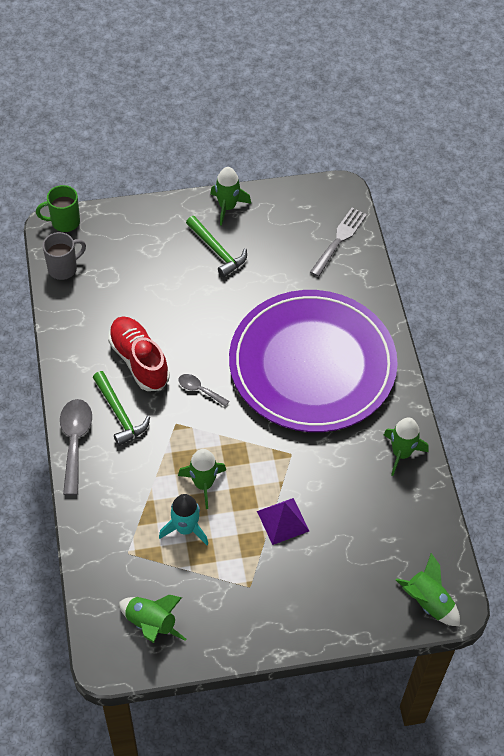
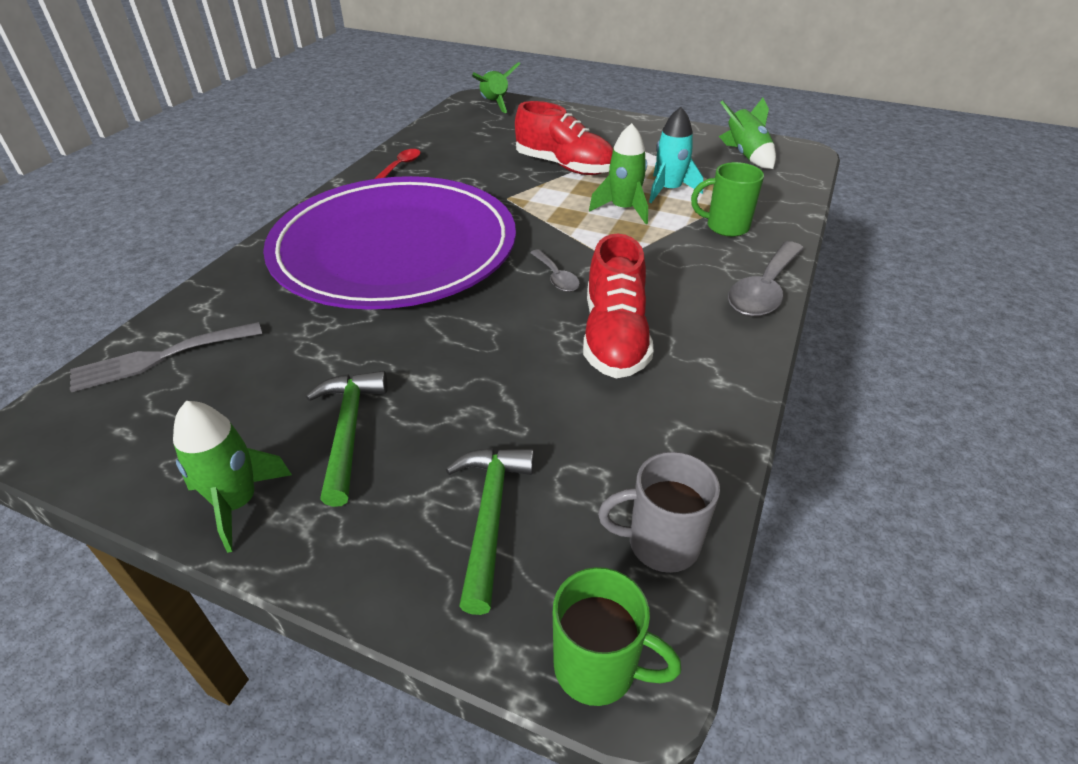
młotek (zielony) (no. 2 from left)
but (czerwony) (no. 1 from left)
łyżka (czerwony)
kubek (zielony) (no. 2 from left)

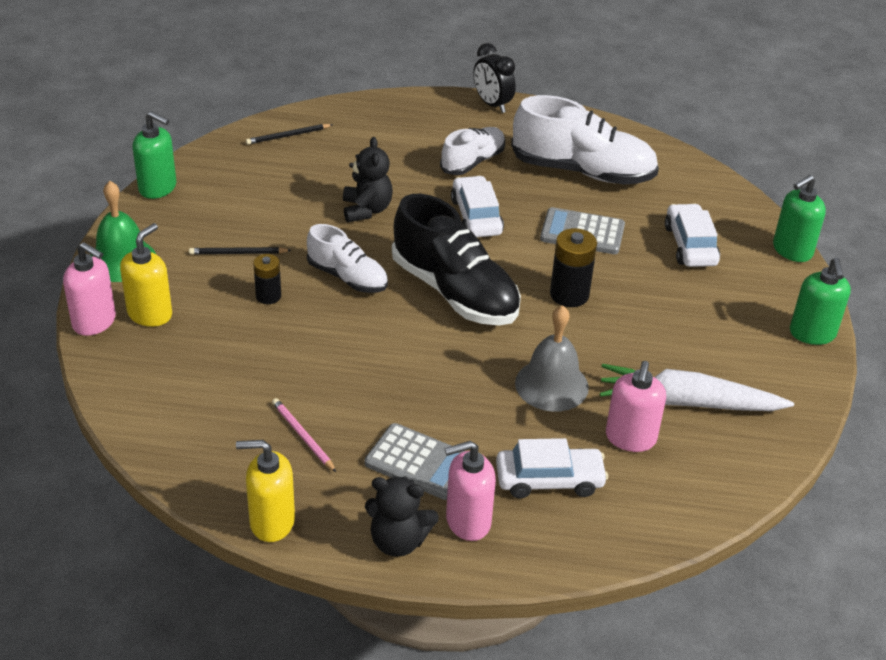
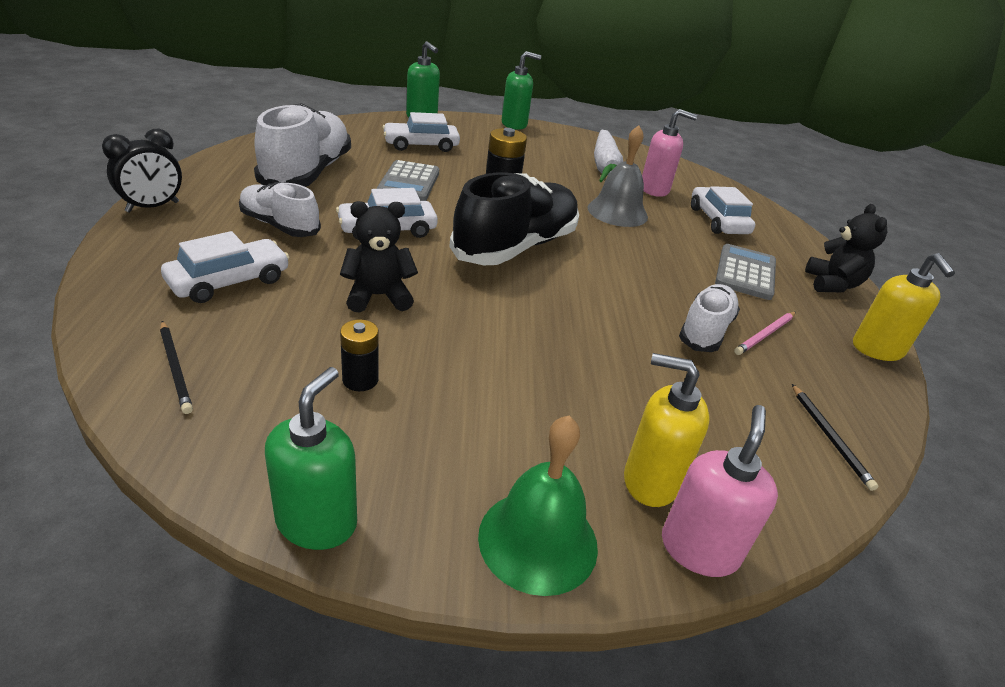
ołówek (czarny) (no. 2 from left)
bateria (czarny) (no. 1 from left)
but (biały) (no. 3 from left)
dozownik mydła (różowy) (no. 2 from left in the first image)
samochód (biały) (no. 1 from left)

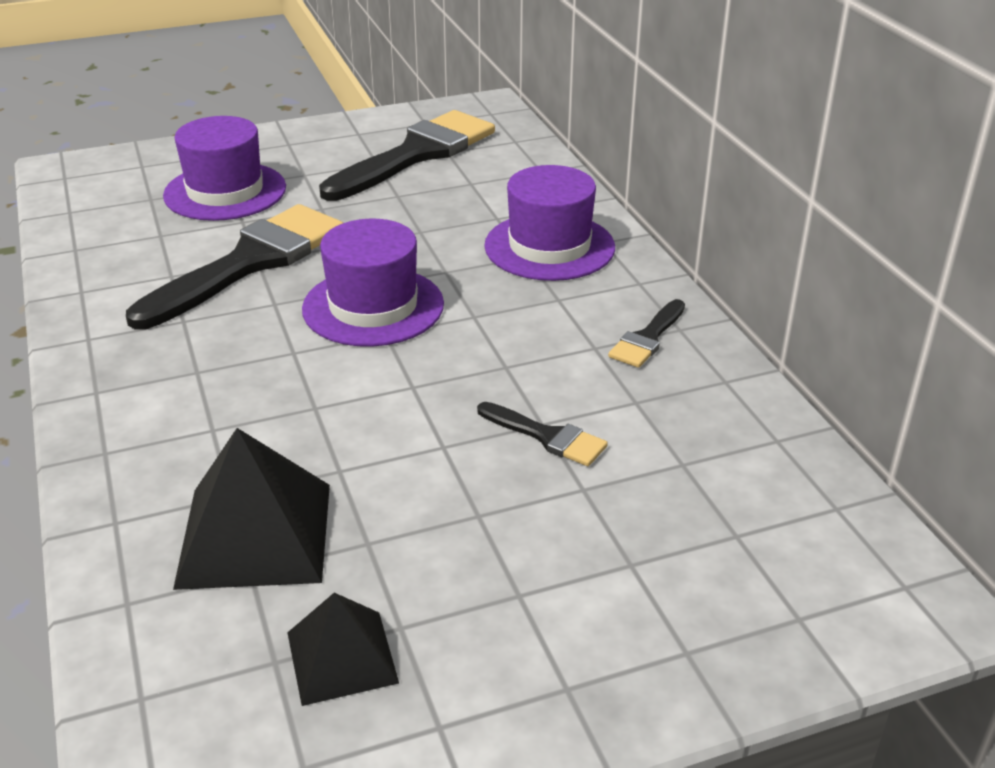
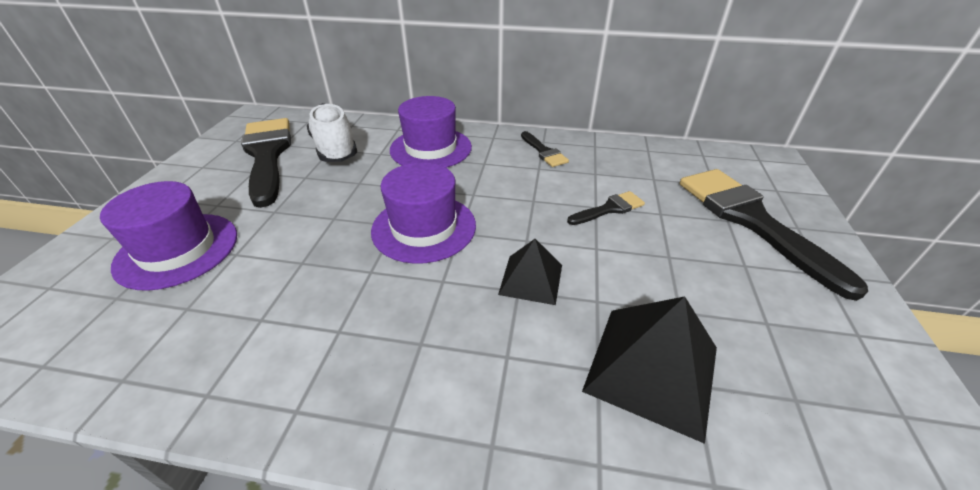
pędzel (czarny) (no. 4 from left)
piramida (czarny) (no. 1 from left)
but (biały)

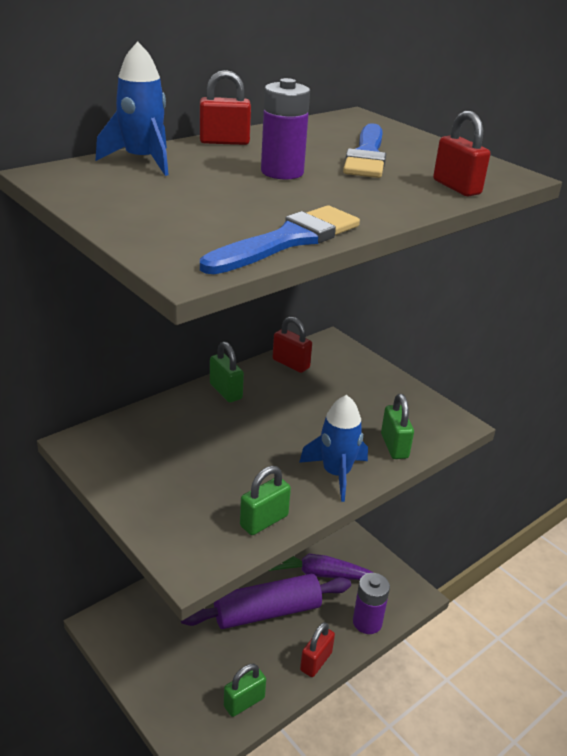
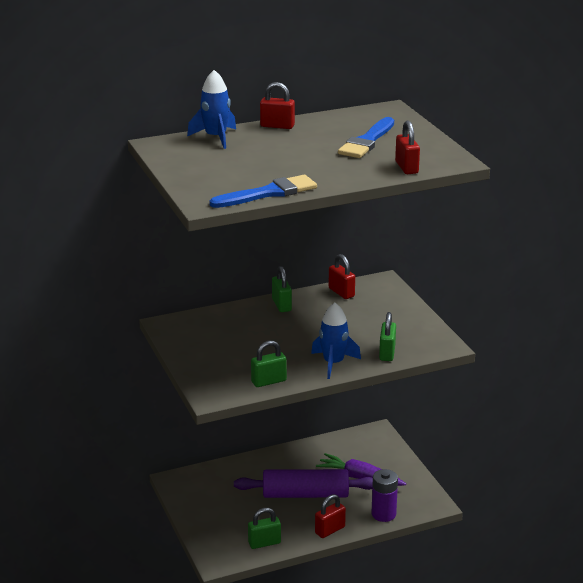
bateria (fioletowy) (no. 1 from left in the first image)

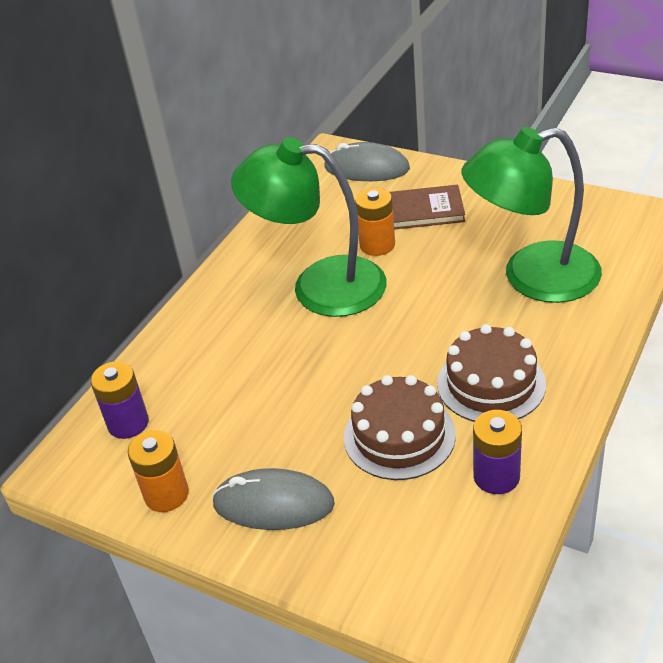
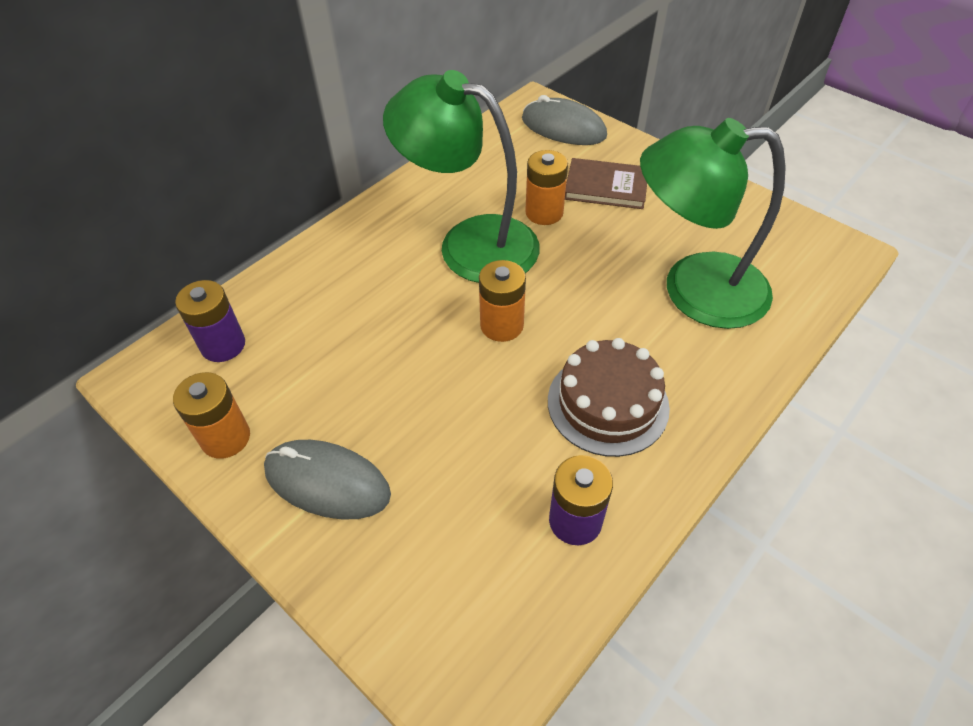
tort (brązowy) (no. 1 from left in the first image)
bateria (pomarańczowy) (no. 2 from left)

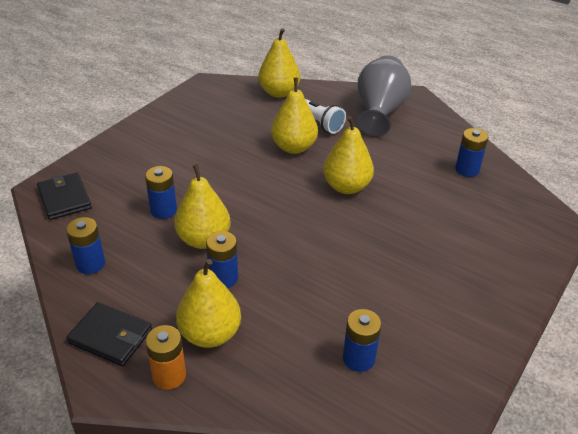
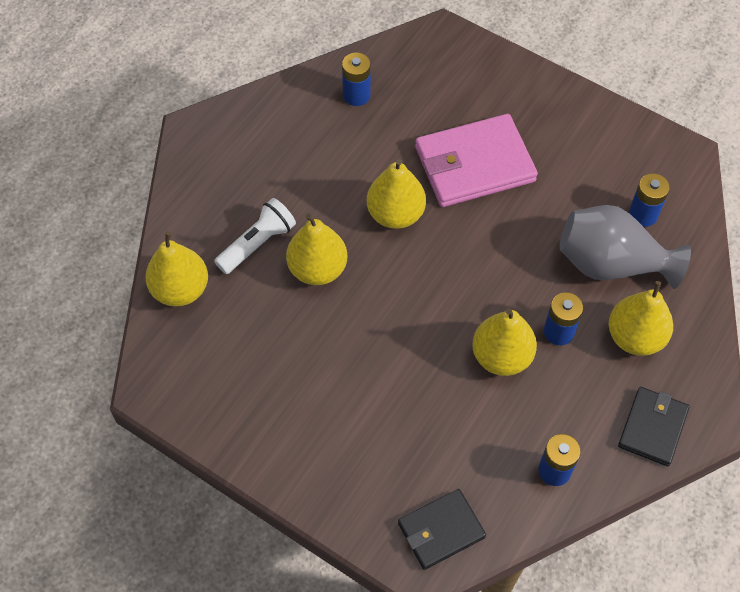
bateria (niebieski) (no. 2 from left in the first image)
bateria (pomarańczowy)
wazon (szary)
portfel (różowy)

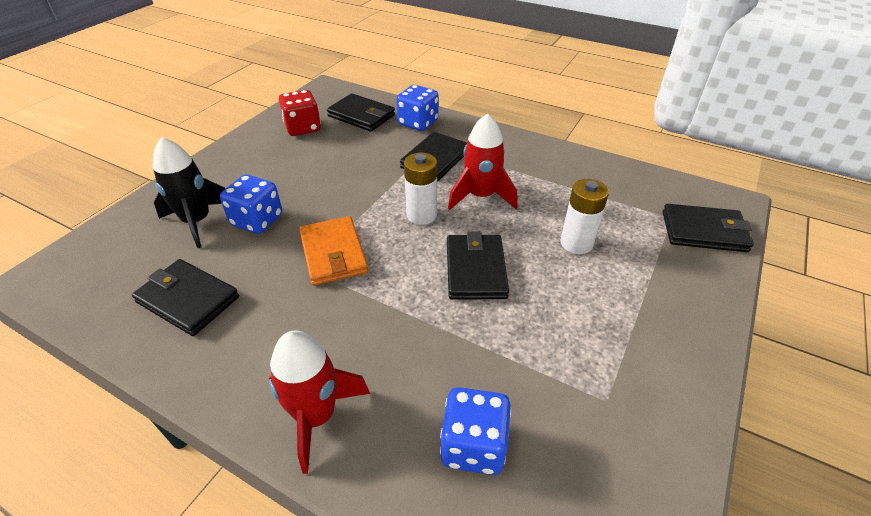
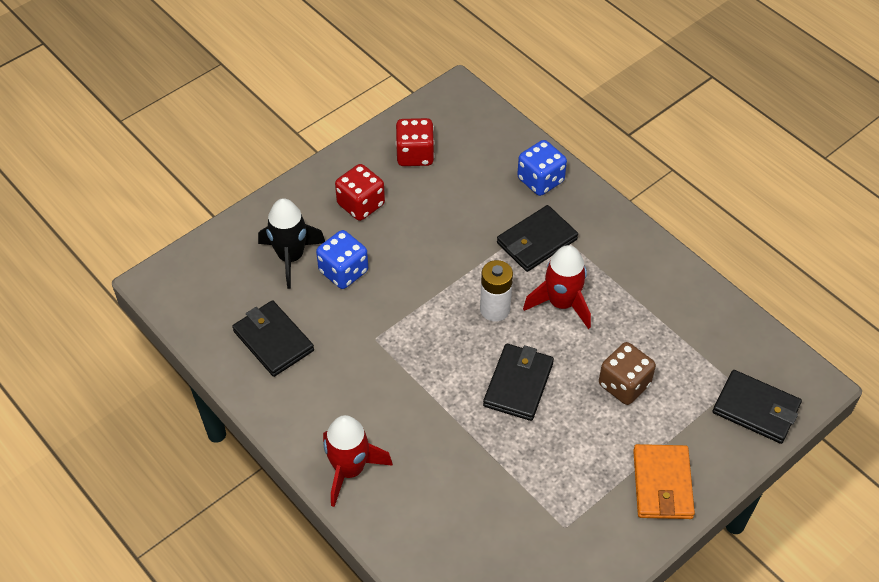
portfel (pomarańczowy)
portfel (czarny) (no. 2 from left in the first image)
kostka do gry (niebieski) (no. 3 from left in the first image)
kostka do gry (brązowy)
kostka do gry (czerwony) (no. 1 from left)

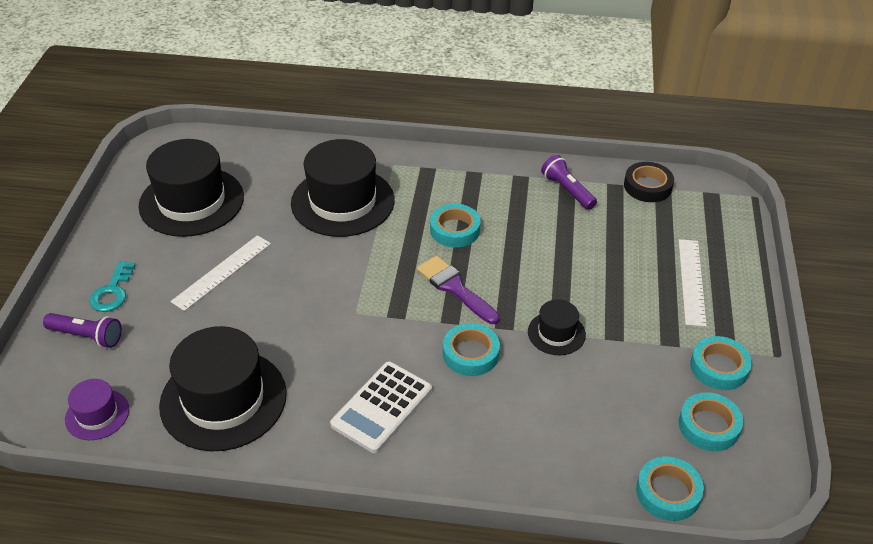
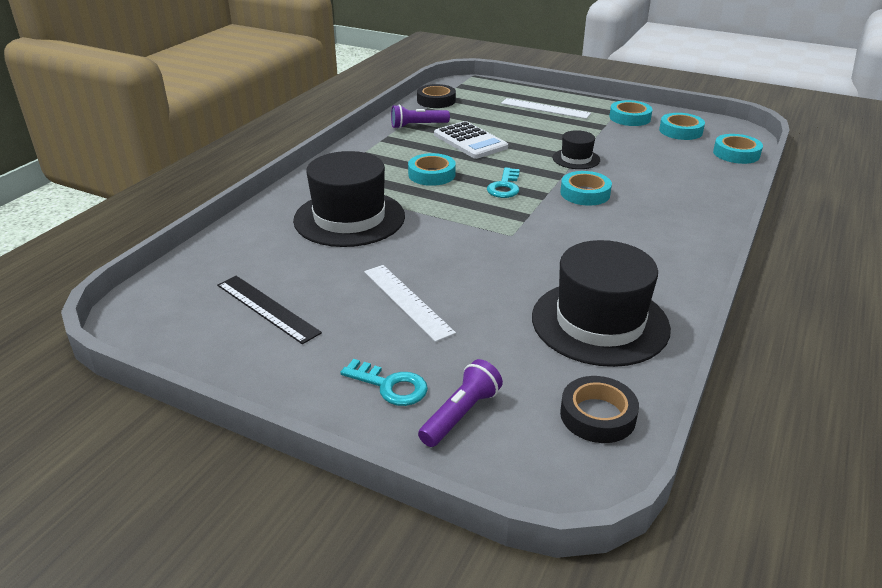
taśma klejąca (czarny) (no. 2 from left)
linijka (czarny)
kalkulator (biały)
klucz (turkusowy) (no. 2 from left)

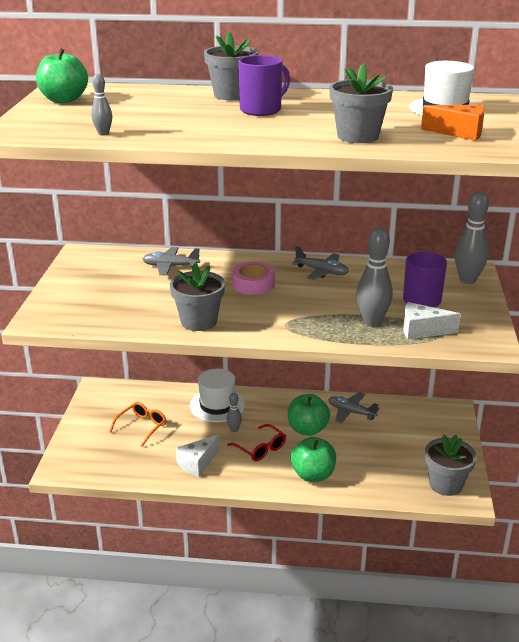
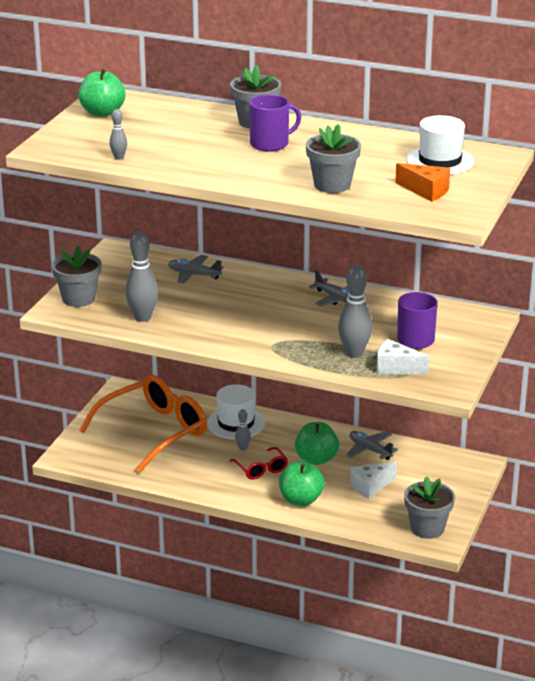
okulary (pomarańczowy)
doniczka (szary) (no. 1 from left)
ser (biały) (no. 1 from left)
taśma klejąca (różowy)
kręgiel (szary) (no. 2 from left)

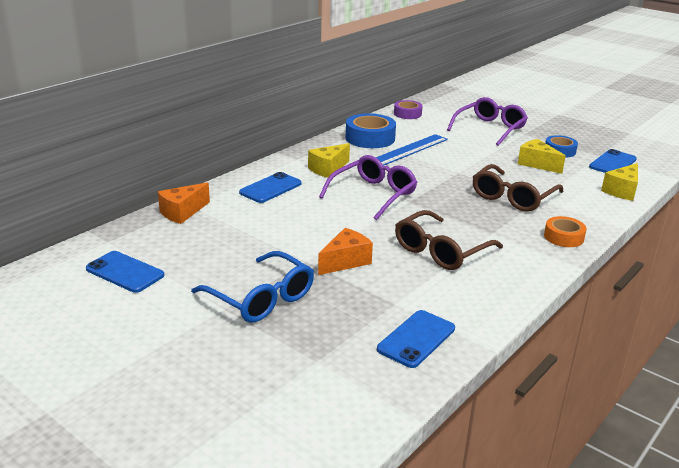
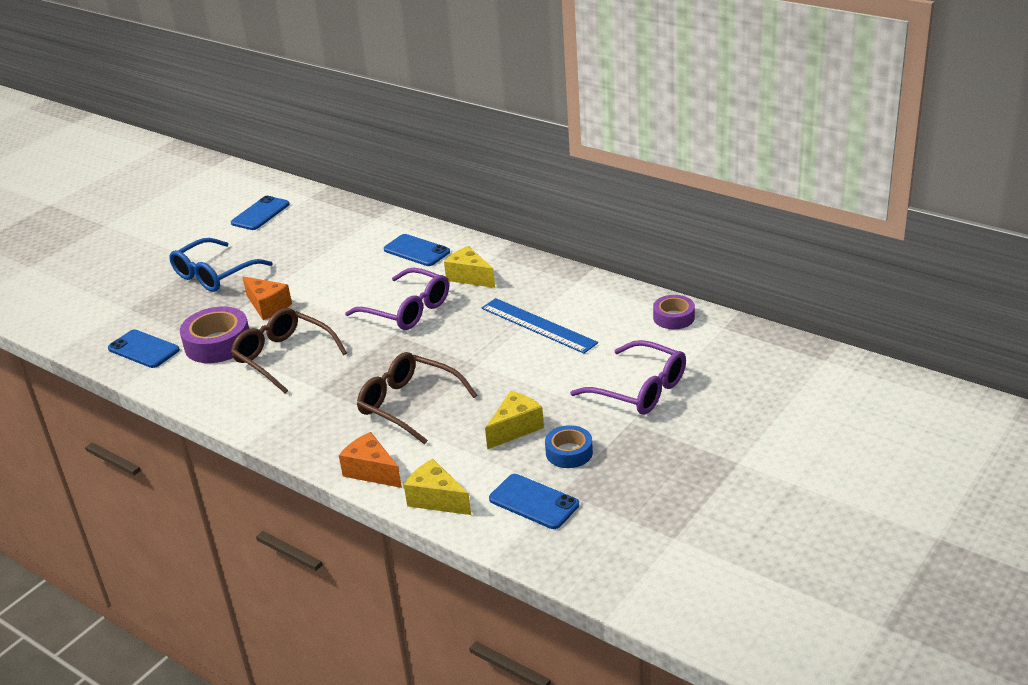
ser (pomarańczowy) (no. 2 from left)
taśma klejąca (niebieski) (no. 1 from left in the first image)
taśma klejąca (pomarańczowy)
taśma klejąca (fioletowy) (no. 1 from left)

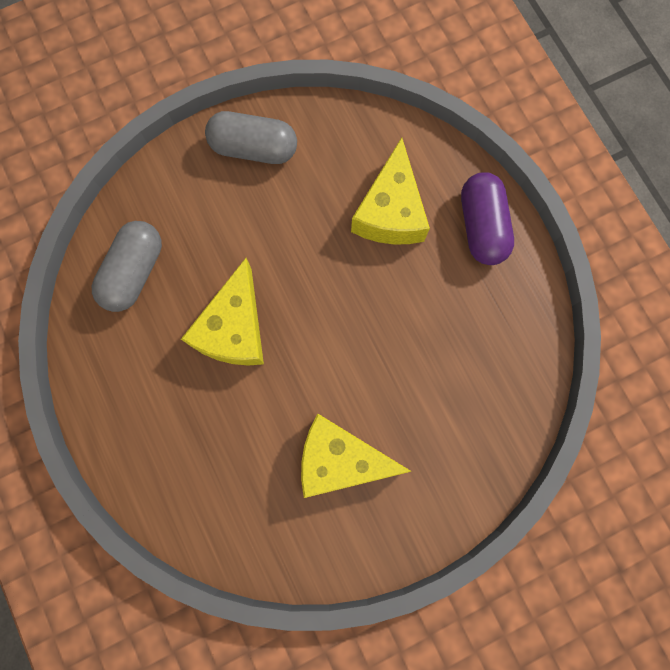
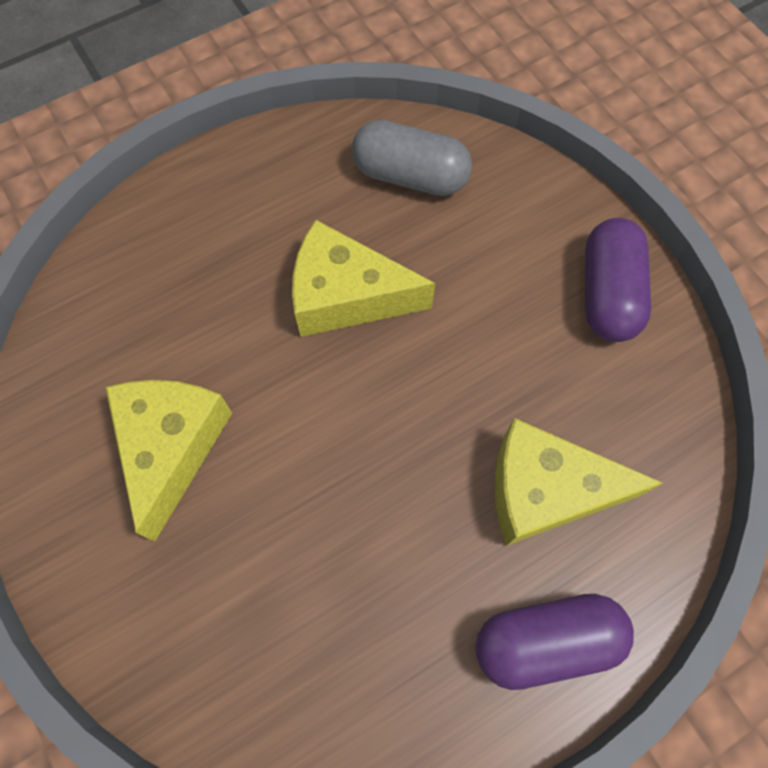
kapsułka (fioletowy) (no. 2 from left)

